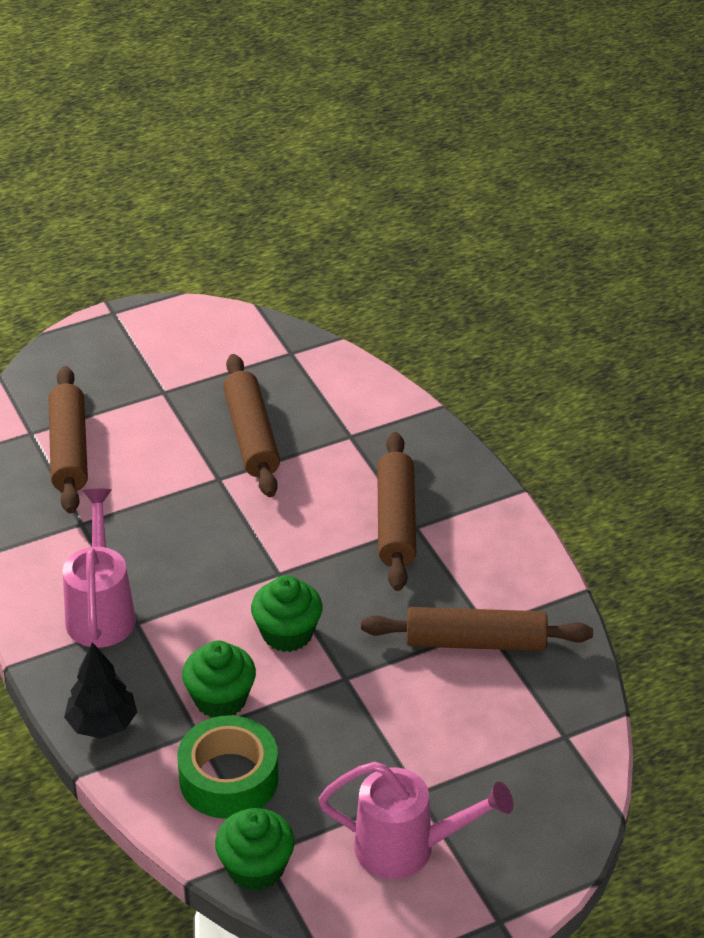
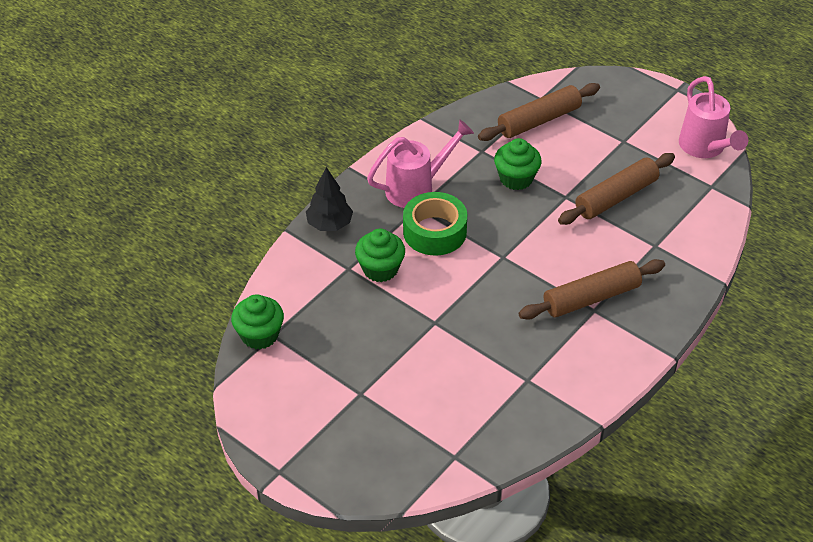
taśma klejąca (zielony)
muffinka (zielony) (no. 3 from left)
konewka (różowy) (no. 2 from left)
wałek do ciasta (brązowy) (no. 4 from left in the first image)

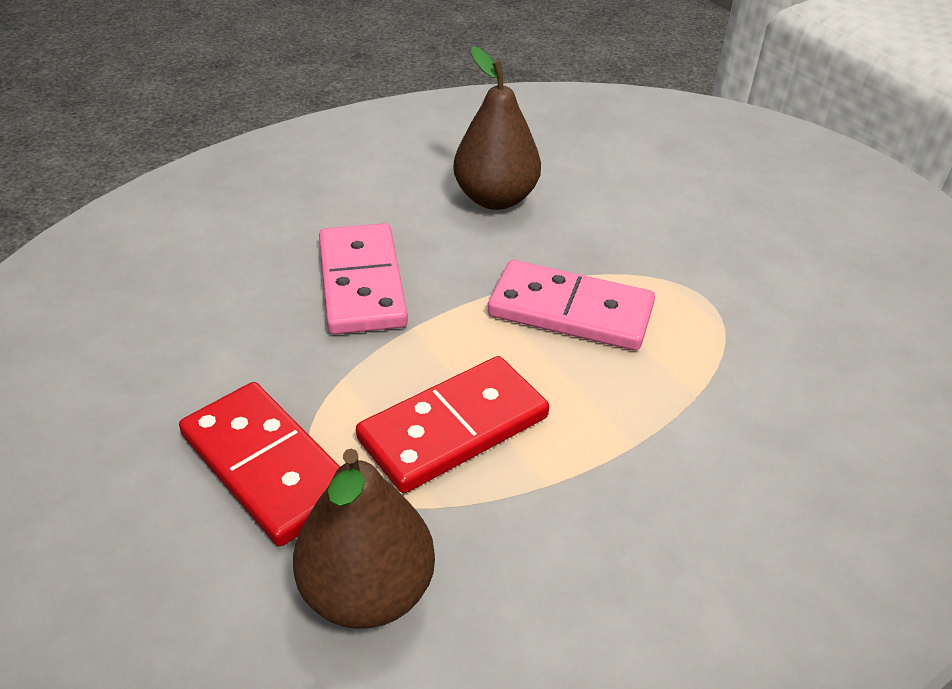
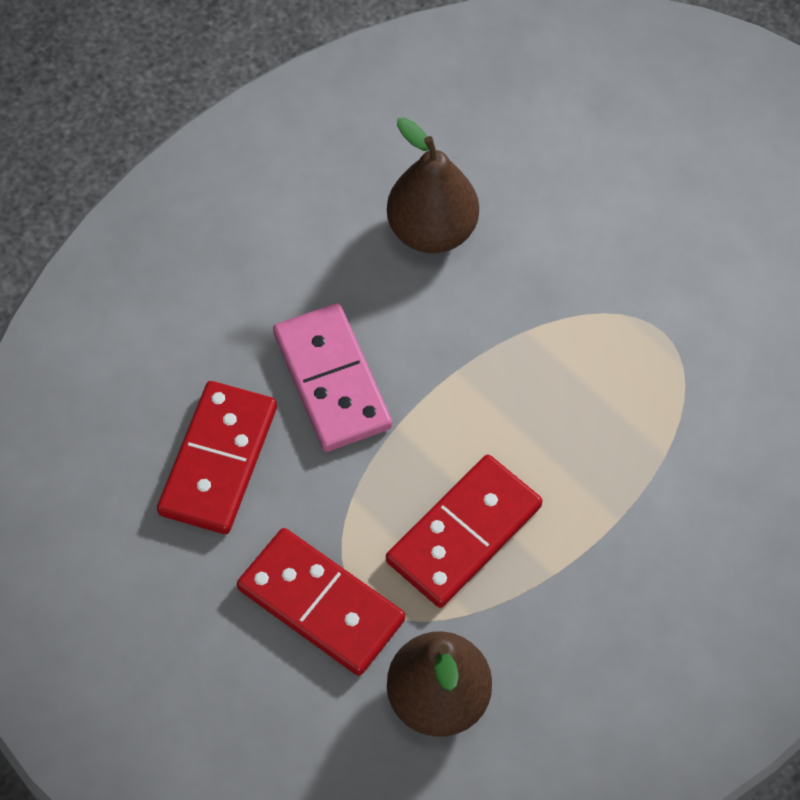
kostka domina (różowy) (no. 2 from left in the first image)
kostka domina (czerwony) (no. 1 from left)

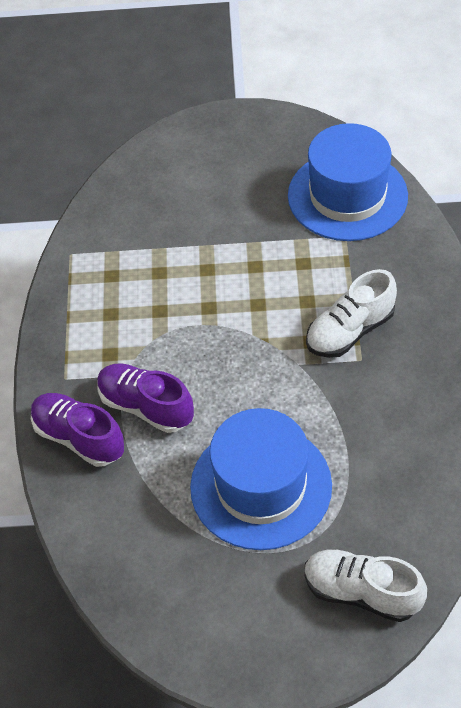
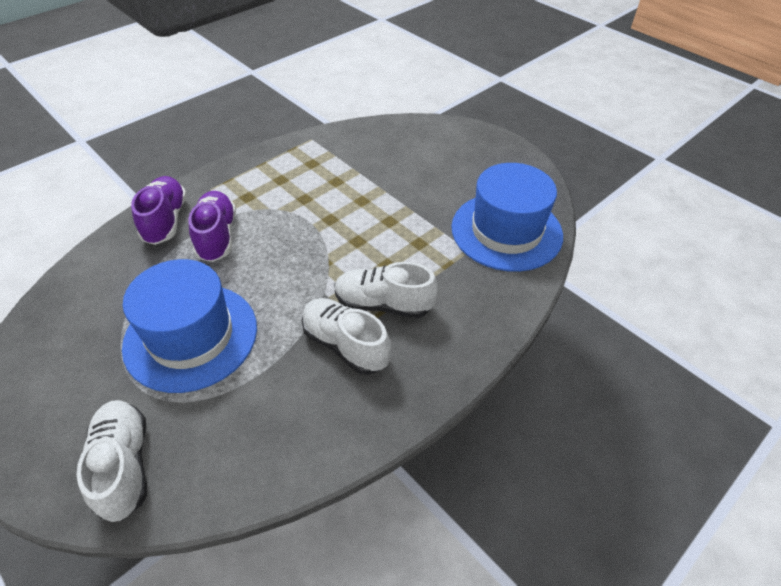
but (biały) (no. 2 from left)

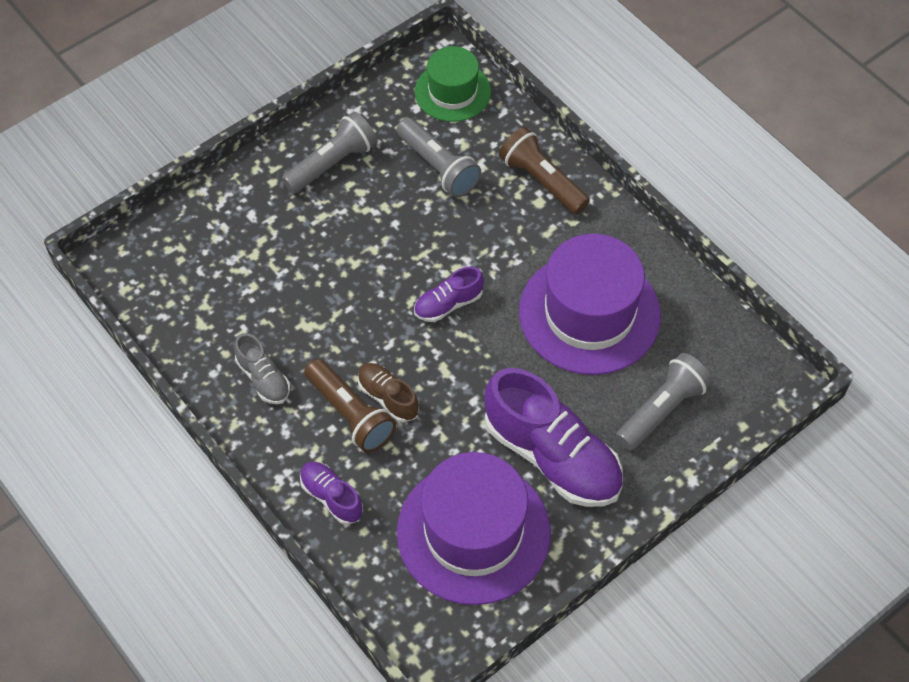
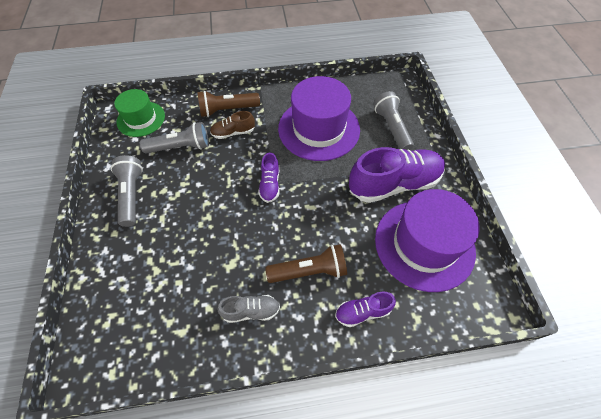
but (brązowy)

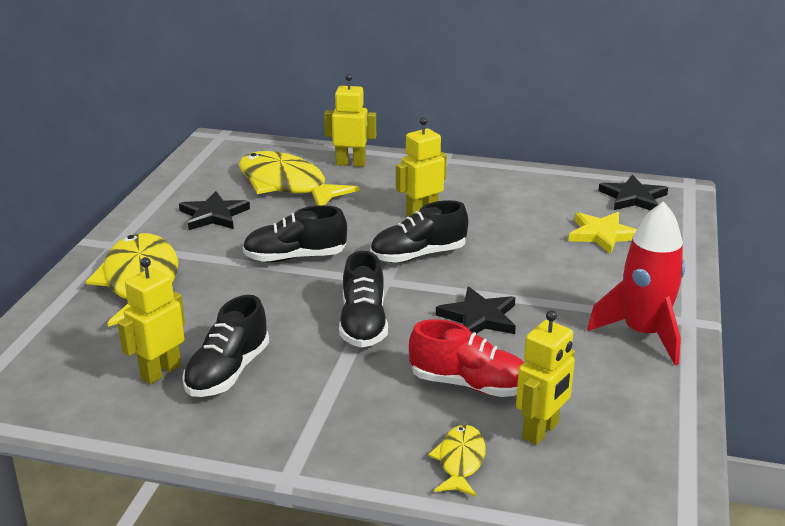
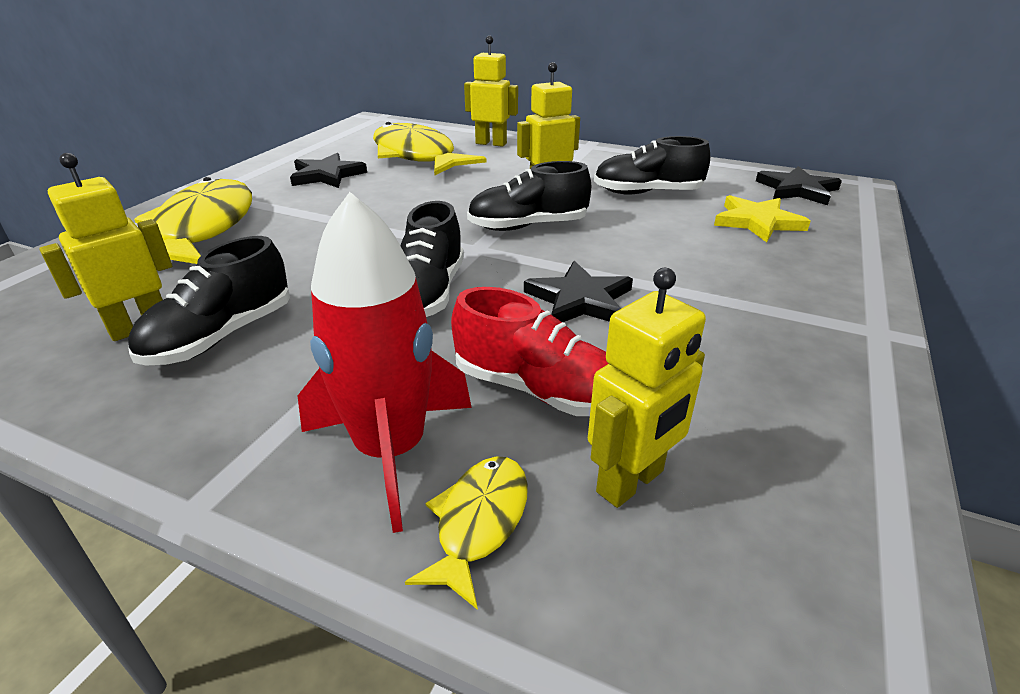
but (czarny) (no. 4 from left)
rakieta (czerwony)

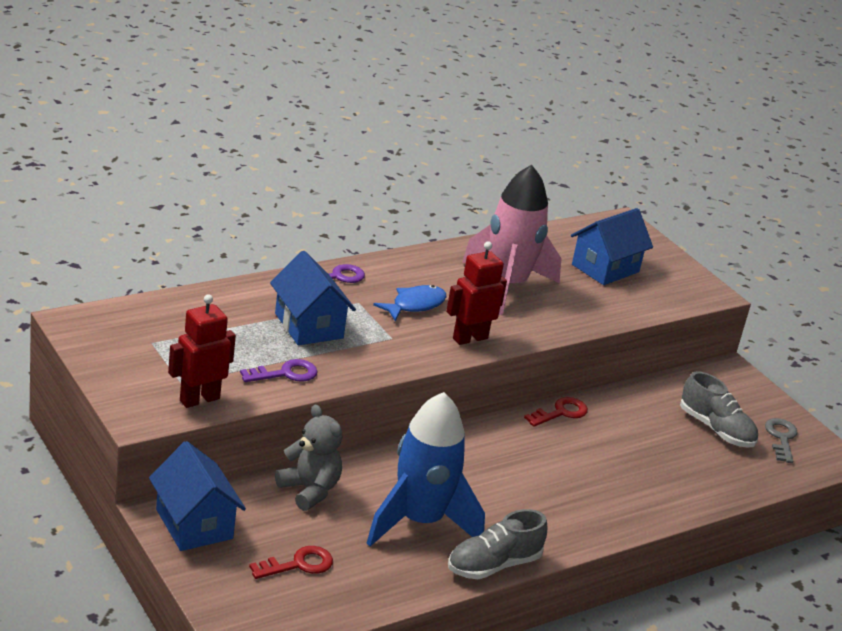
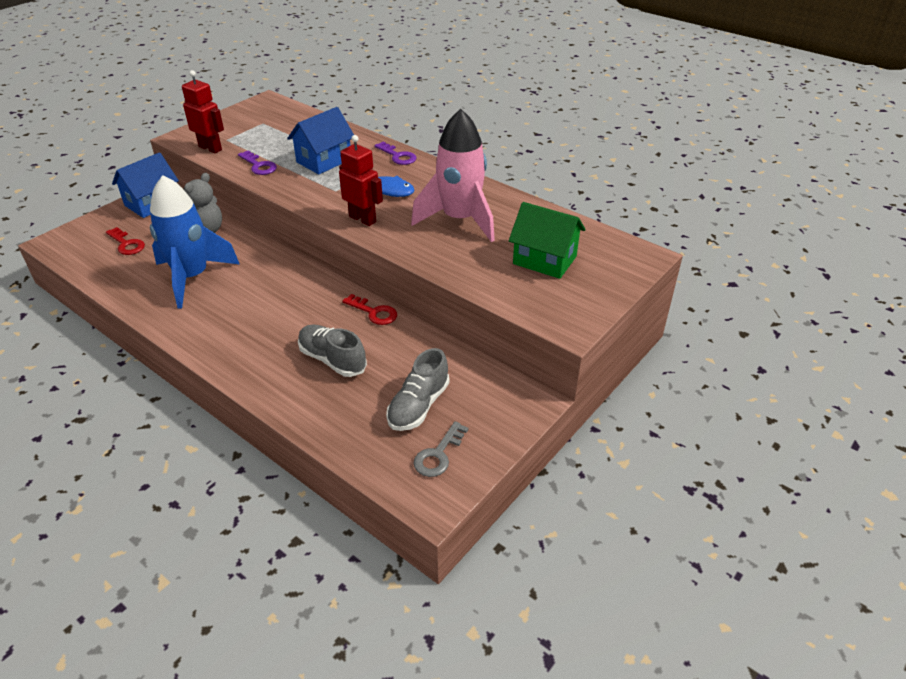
but (szary) (no. 1 from left)
domek (zielony)
klucz (szary)

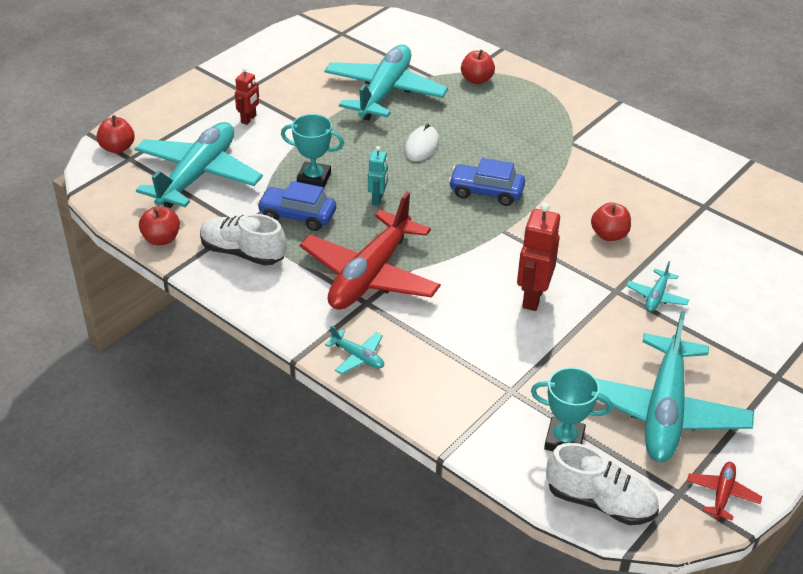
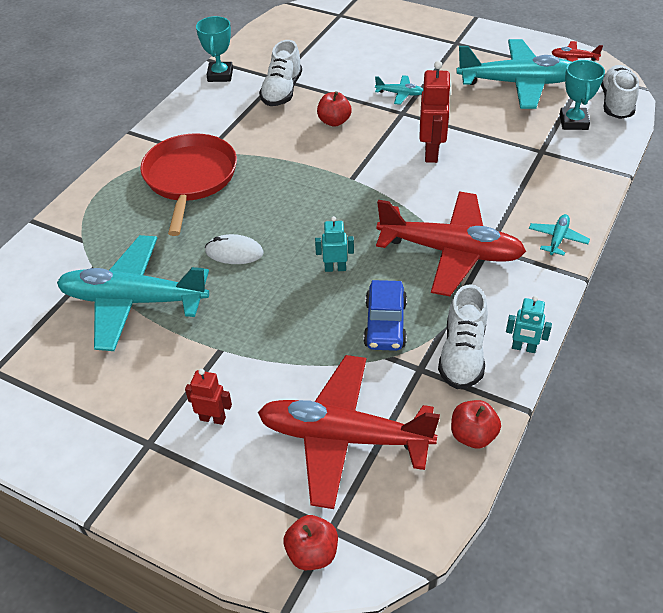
samolot (czerwony) (no. 1 from left)
puchar (turkusowy) (no. 1 from left)
samochód (niebieski) (no. 2 from left in the first image)
jabłko (czerwony) (no. 3 from left in the first image)
robot (czerwony) (no. 2 from left)
patelnia (czerwony)
but (biały) (no. 1 from left)
robot (turkusowy) (no. 2 from left)

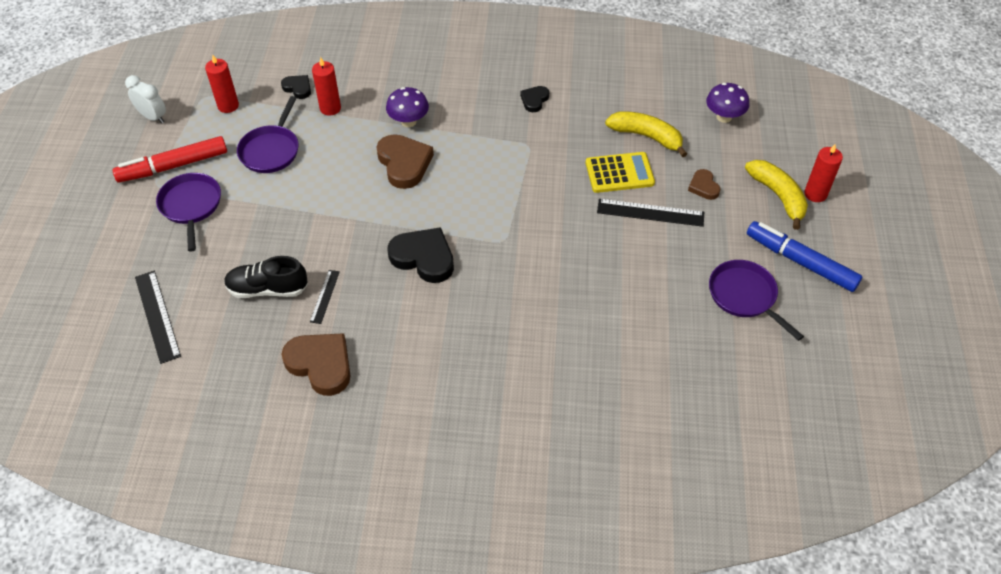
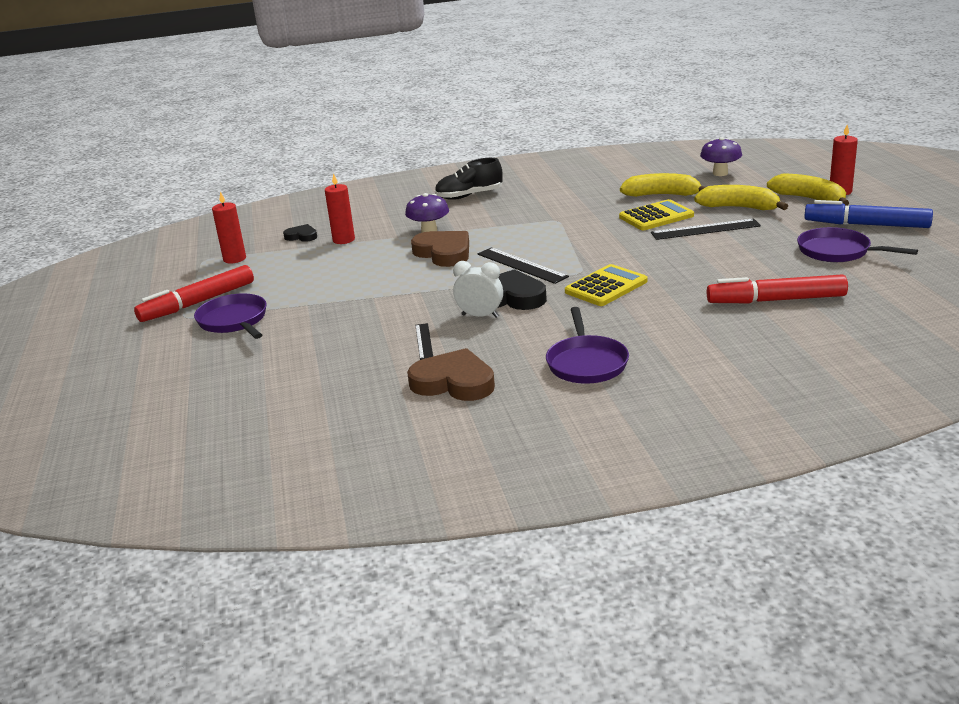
budzik (biały)
linijka (czarny) (no. 2 from left)
but (czarny)
patelnia (fioletowy) (no. 2 from left)
serce (czarny) (no. 3 from left in the first image)
banan (żółty) (no. 2 from left)
kalkulator (żółty) (no. 1 from left)
flamaster (czerwony) (no. 2 from left)

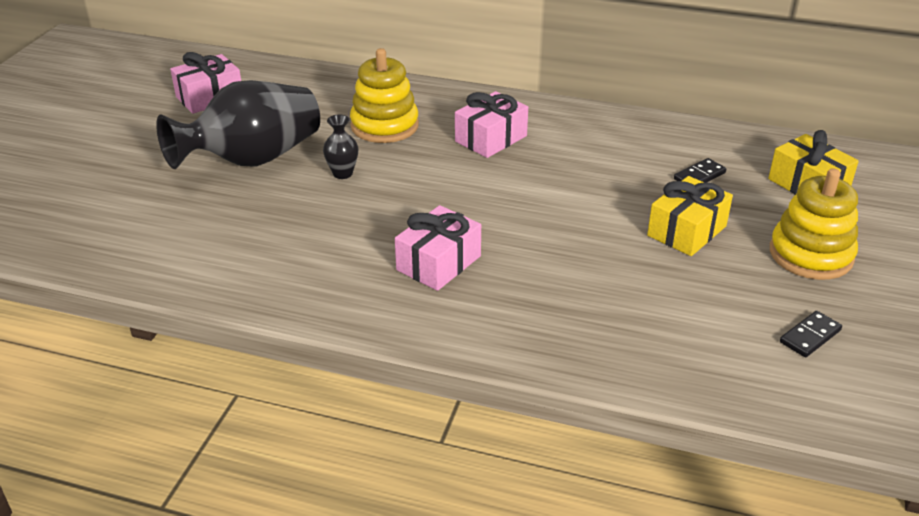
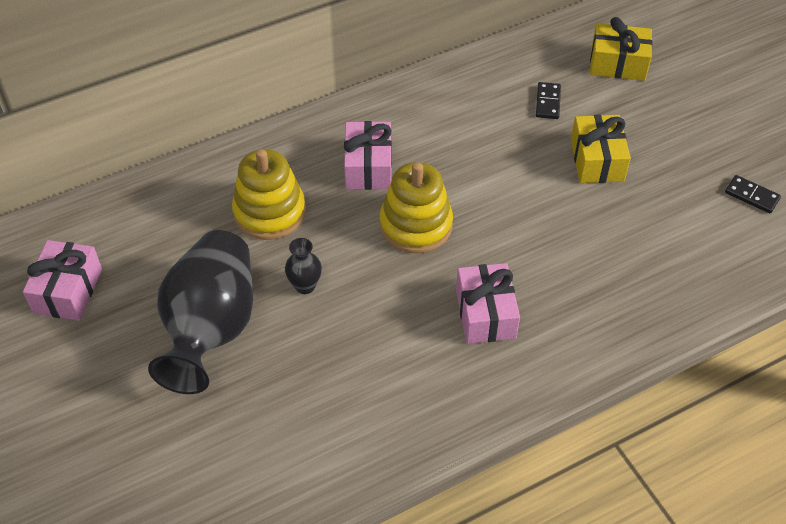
zabawka nakładanka (żółty) (no. 2 from left)
kostka domina (czarny) (no. 2 from left)

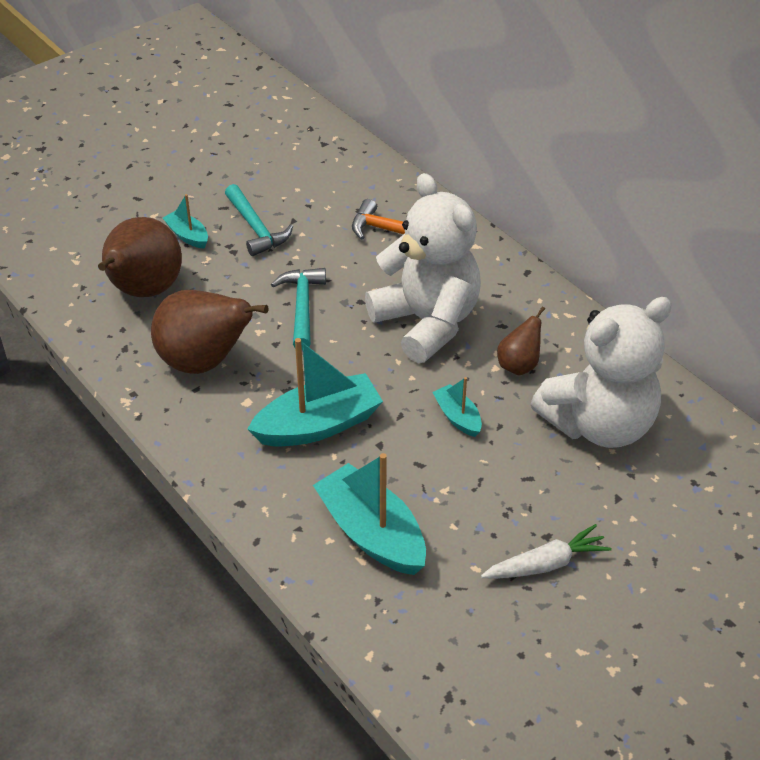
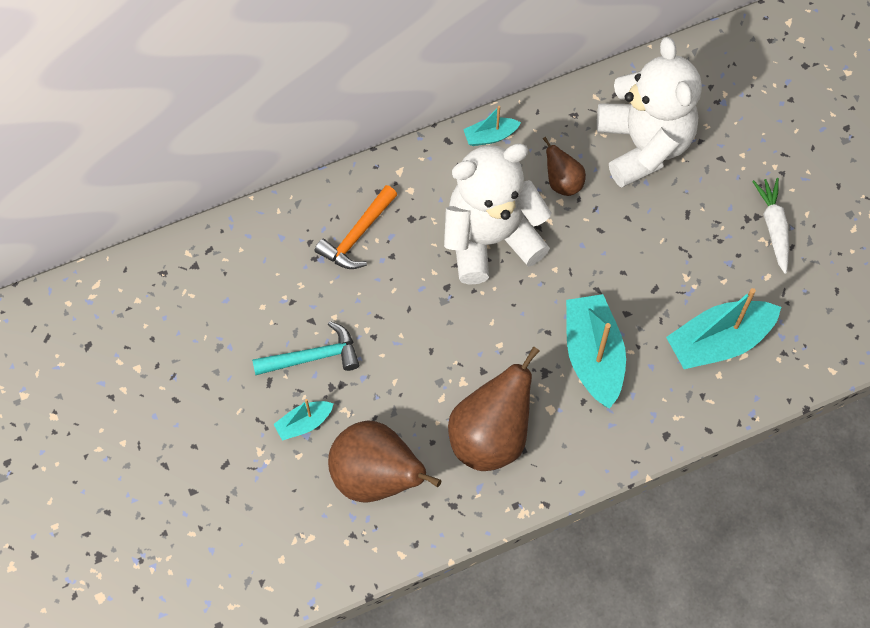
młotek (turkusowy) (no. 2 from left in the first image)
łódka (turkusowy) (no. 2 from left)

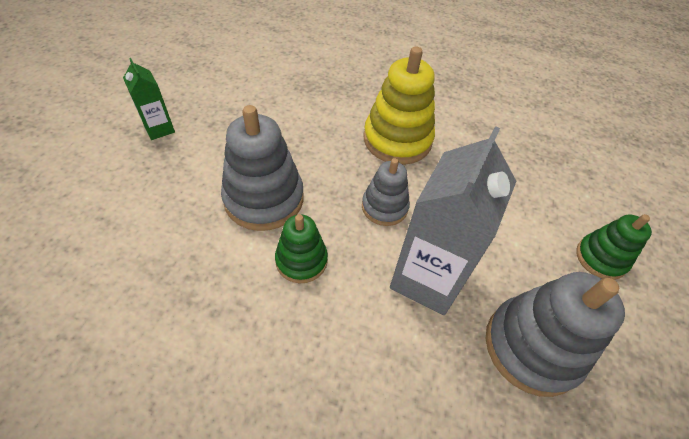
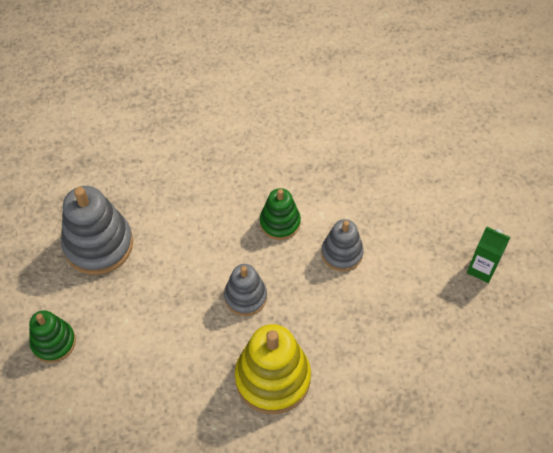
zabawka nakładanka (szary) (no. 3 from left)
karton mleka (szary)

